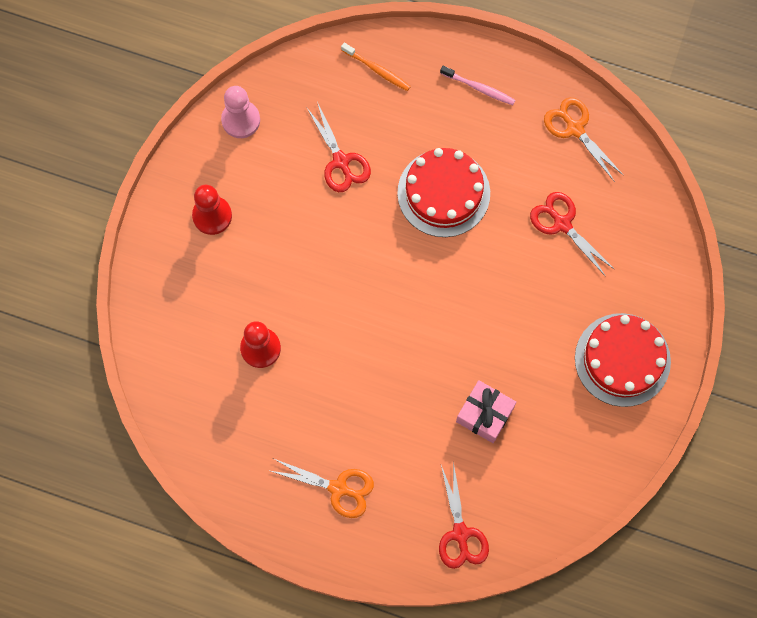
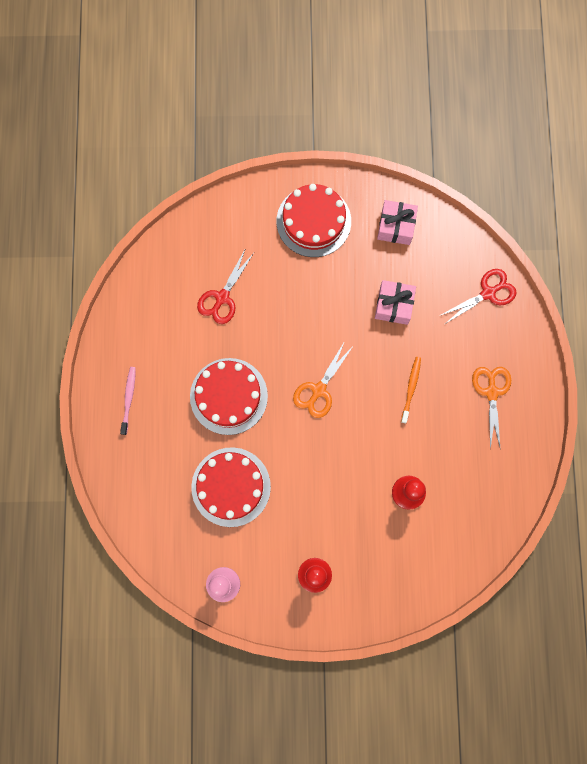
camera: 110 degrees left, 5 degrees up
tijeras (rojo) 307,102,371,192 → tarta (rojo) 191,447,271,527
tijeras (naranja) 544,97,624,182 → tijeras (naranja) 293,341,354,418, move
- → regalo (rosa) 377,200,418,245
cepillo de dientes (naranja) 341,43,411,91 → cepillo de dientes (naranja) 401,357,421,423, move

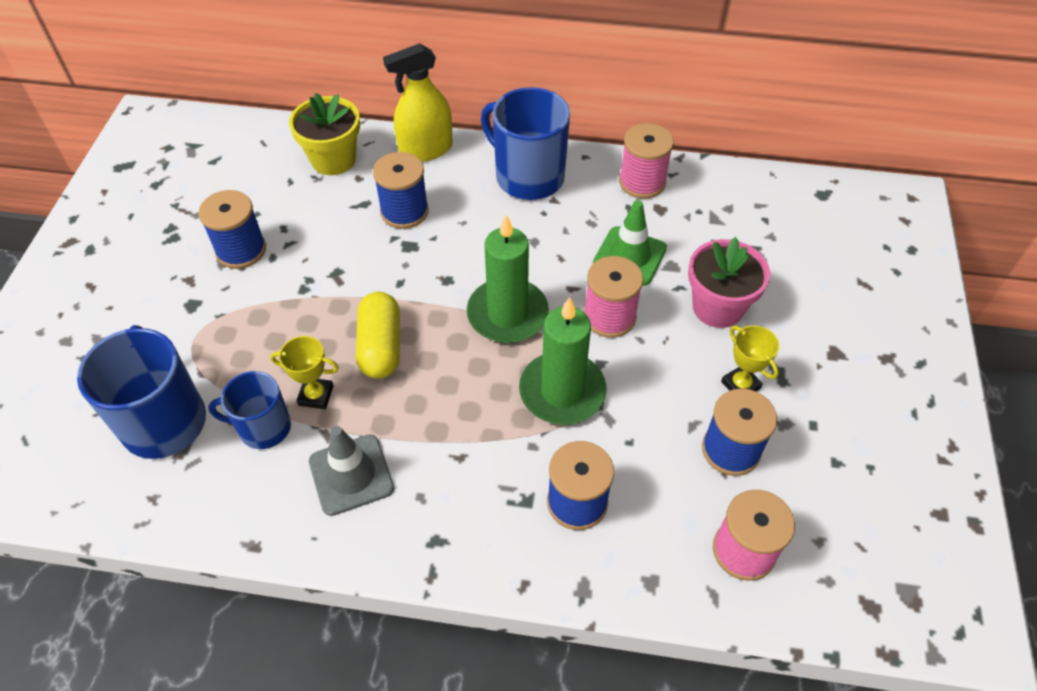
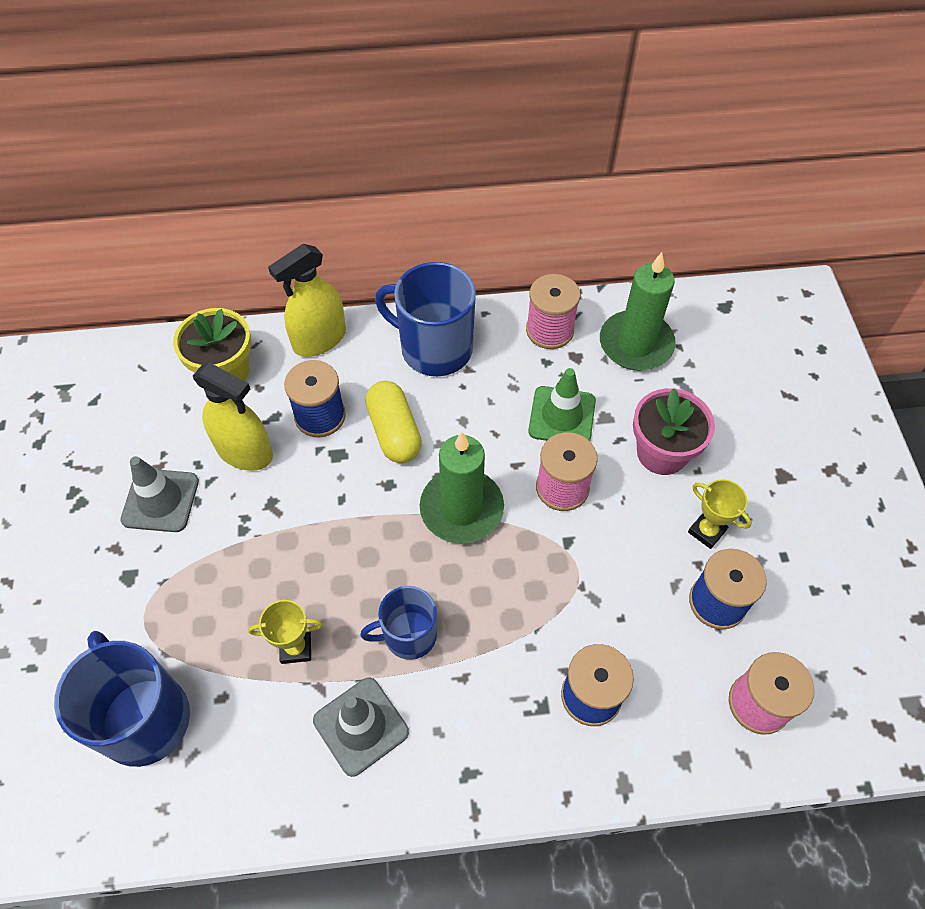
camera: 15 degrees left, 5 degrees up
carrete (azul) 198,190,266,269 → cono de tráfico (gris) 120,456,199,532
- → pulverizador (amarillo) 193,362,273,471
taza (azul) 208,371,291,449 → taza (azul) 360,586,437,660, move
cápsula (amarillo) 356,292,400,379 → cápsula (amarillo) 365,381,422,463, move
vela (verde) 519,297,607,425 → vela (verde) 600,252,676,371, move

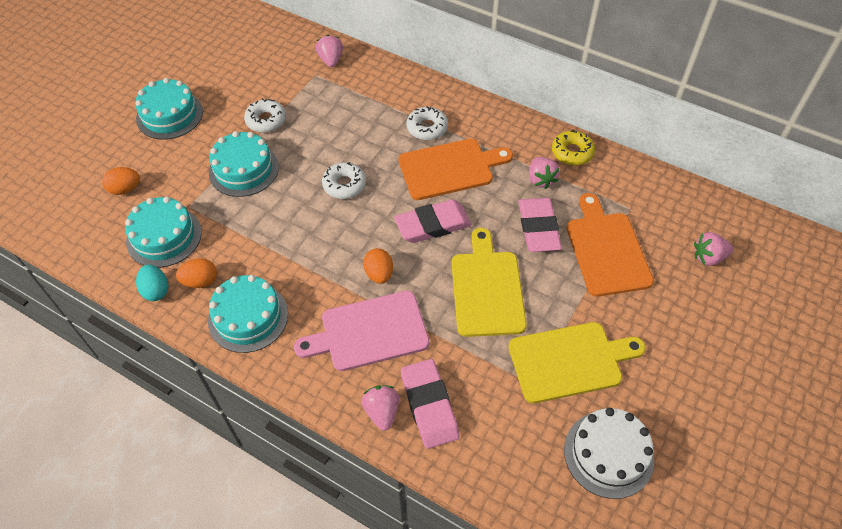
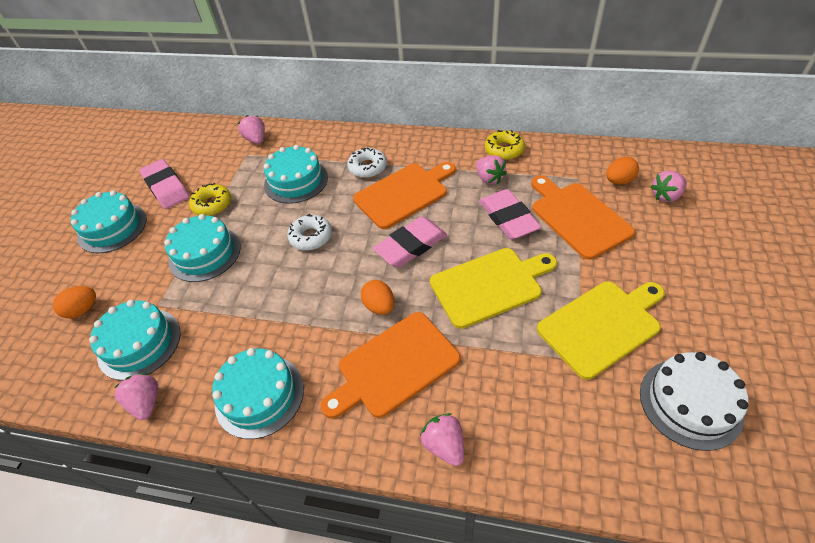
camera: 15 degrees left, 5 degrees down
huevo (turquesa) 136,265,168,301 → fresa (rosa) 114,373,158,420
goma de borrar (rosa) 401,359,460,449 → goma de borrar (rosa) 139,159,189,209, move
rosquilla (blanco) 244,98,286,133 → rosquilla (amarillo) 189,183,231,216
- → tarta (turquesa) 264,145,328,204
tabla de cortar (rosa) 294,291,429,371 → tabla de cortar (naranja) 321,312,460,419
tabla de cortar (amarillo) 451,228,527,337 → tabla de cortar (amarillo) 430,248,557,329, 90 degrees clockwise
huevo (naranja) 176,258,217,288 → huevo (naranja) 606,157,639,185, move

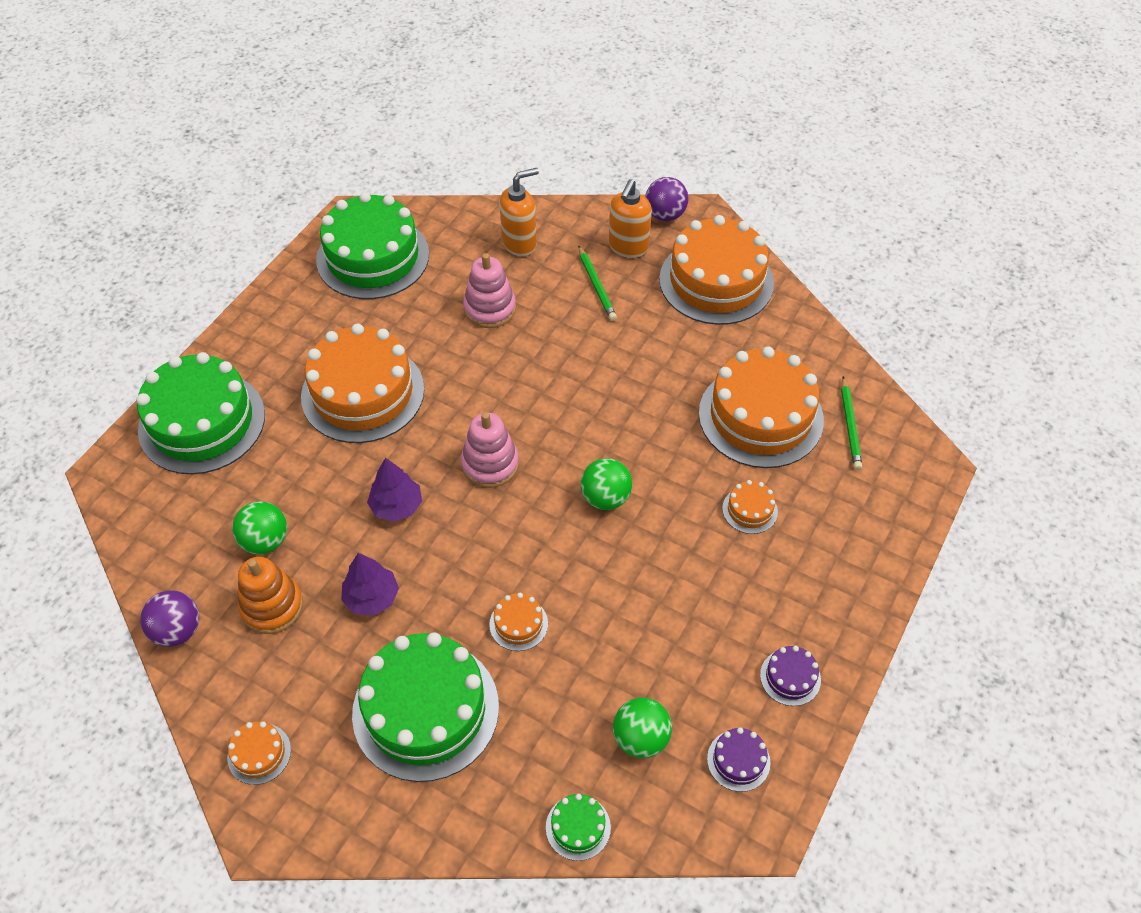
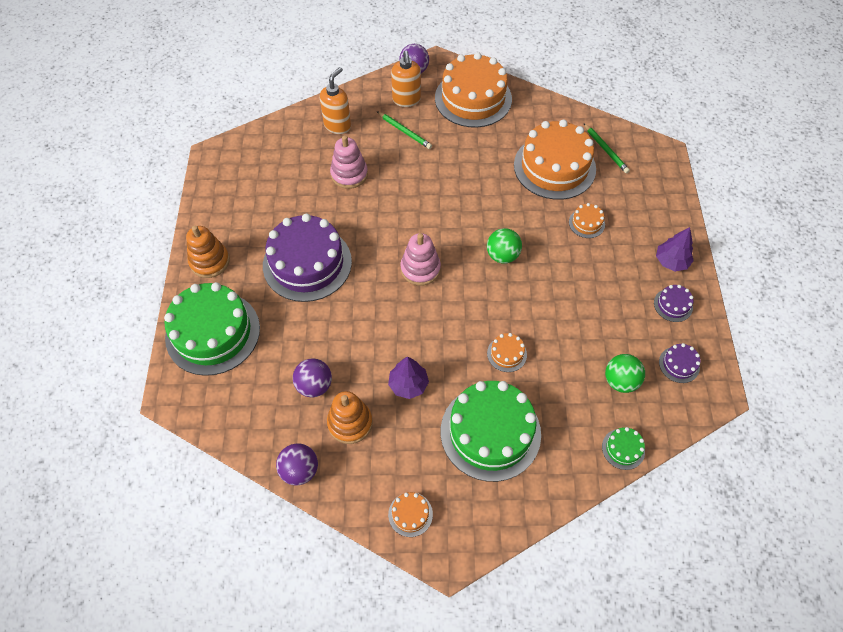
camera: 30 degrees left, 5 degrees up
- → juguete apilable (naranja) 186,226,230,278
tarta (naranja) 301,324,424,443 → tarta (morado) 263,213,352,302
pelota (verde) 232,501,287,554 → pelota (morado) 293,359,332,398
árbol (morado) 367,458,422,522 → árbol (morado) 656,227,694,271, move
tarta (verde) 316,192,429,299 → -

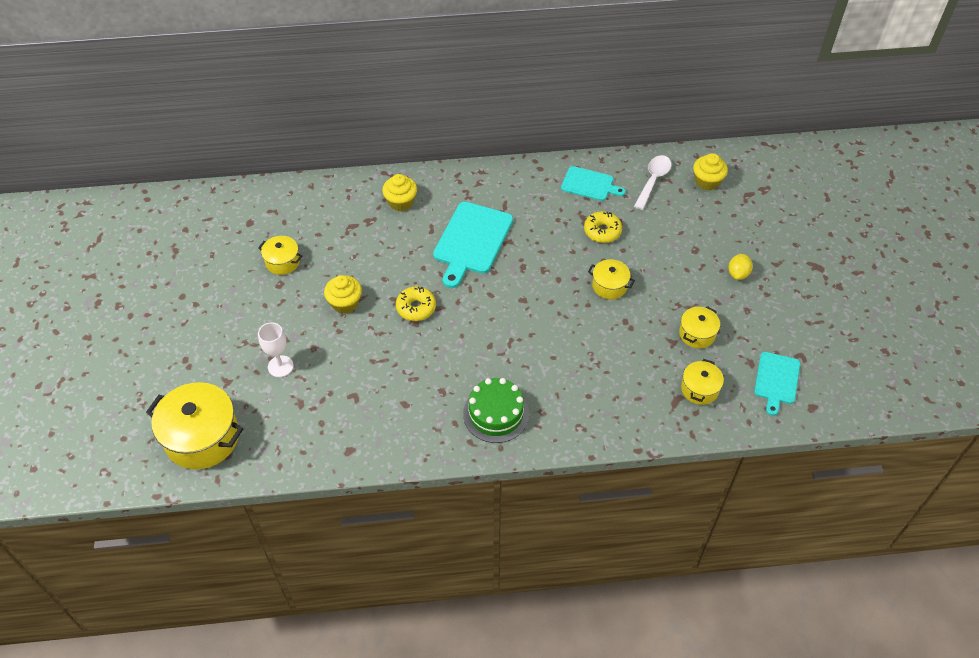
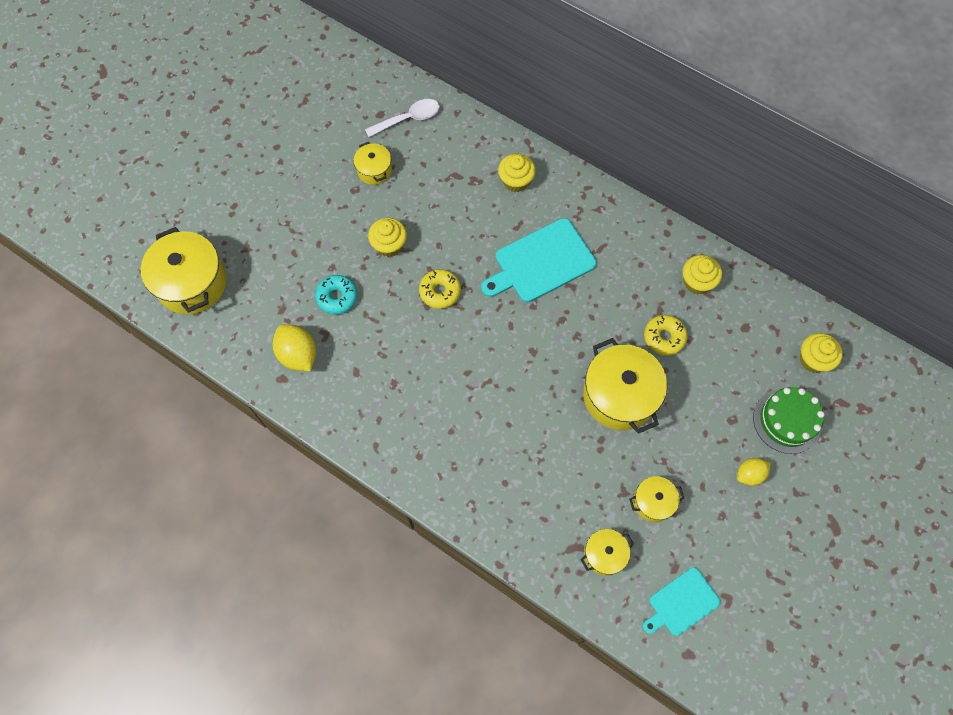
camera: 40 degrees right, 15 degrees up
- → limón (amarillo) 273,324,316,371
- → rosquilla (turquesa) 315,275,358,314
cuchara (blanco) 634,155,671,210 → cuchara (blanco) 365,99,440,137, move
olla (amarillo) 588,259,635,299 → olla (amarillo) 583,338,667,434, x1.91
tabla de cortar (turquesa) 561,166,626,201 → magdalena (amarillo) 683,255,722,294
tarta (verde) 463,378,529,443 → tarta (verde) 753,387,825,454, move
copa (blanco) 258,322,294,377 → -

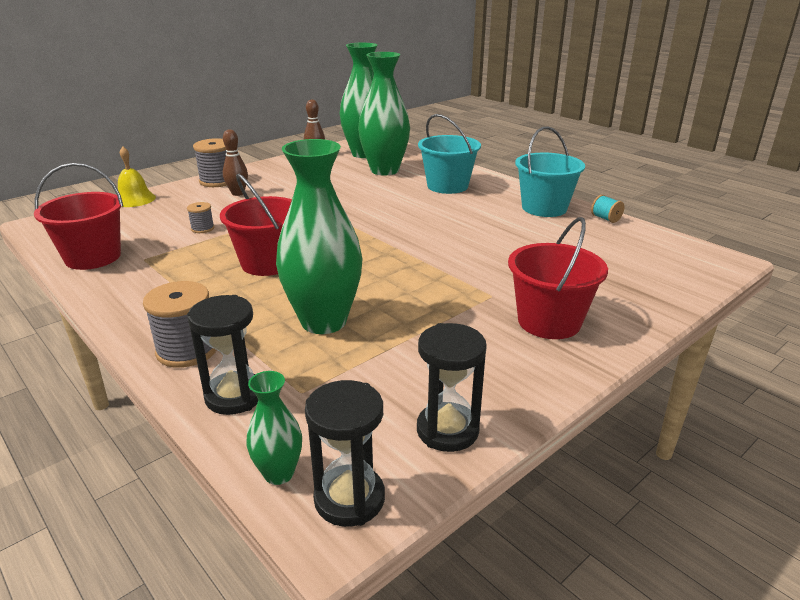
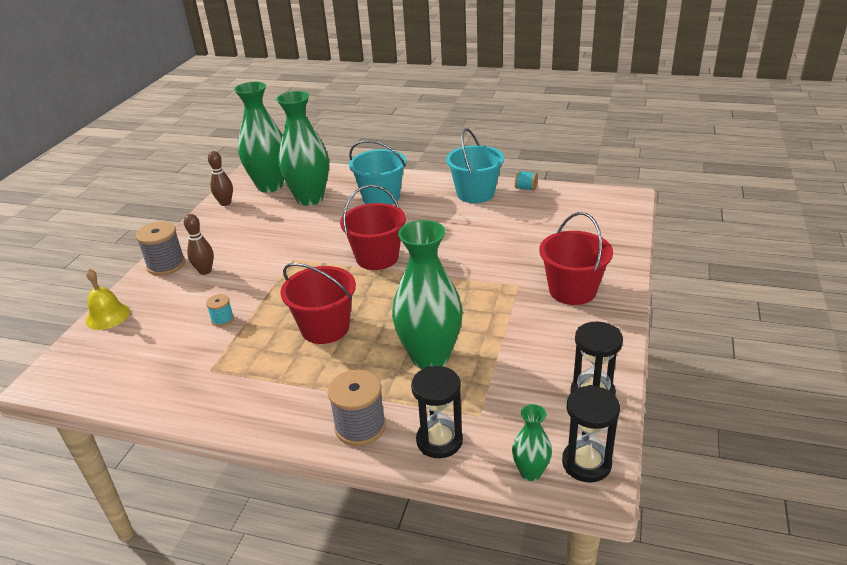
camera: 30 degrees left, 5 degrees up
carrete (gris) 187,202,214,233 → carrete (turquesa) 206,294,234,327
balde (rojo) 34,163,123,270 → balde (rojo) 340,185,406,270, move

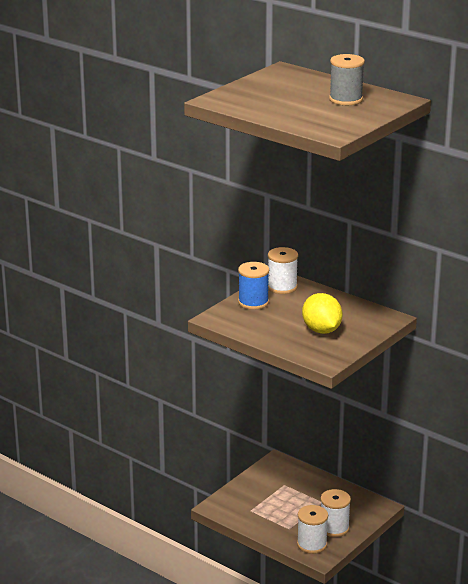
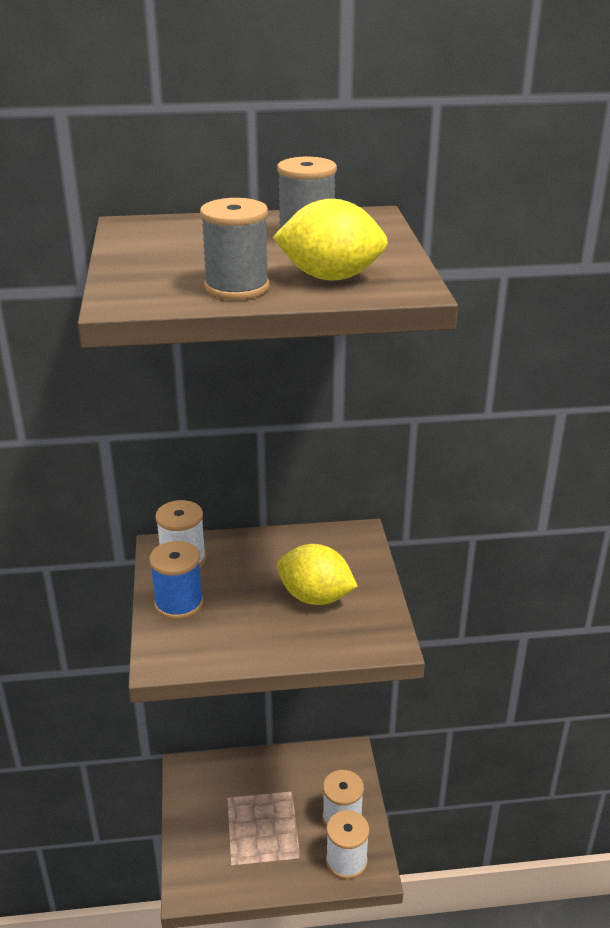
camera: 45 degrees left, 5 degrees up
- → carrete (gris) 200,198,269,300
- → limón (amarillo) 273,199,388,281

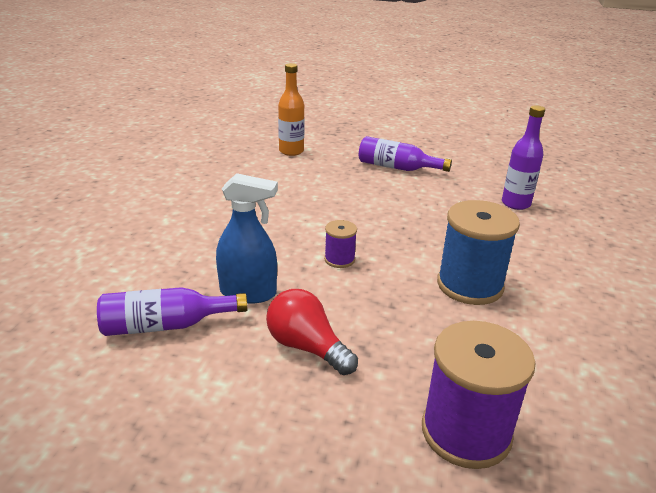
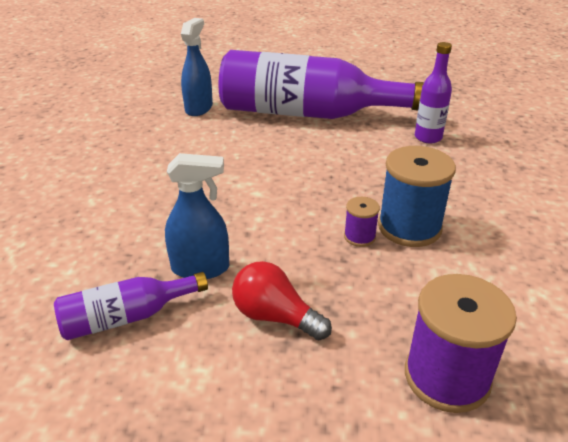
camera: 10 degrees left, 5 degrees up
botella (naranja) 278,63,305,156 → pulverizador (azul) 181,18,213,116
botella (morado) 359,136,452,172 → botella (morado) 219,50,424,119, x2.23
carrete (morado) 324,220,357,268 → carrete (morado) 344,197,380,247, move

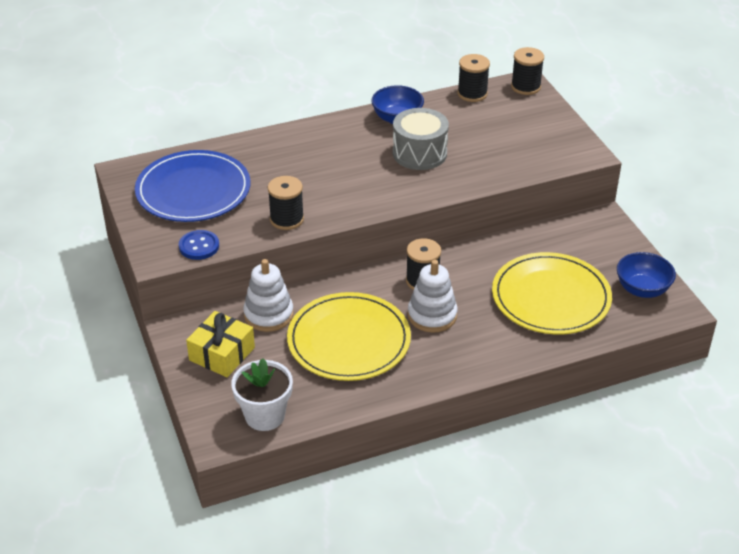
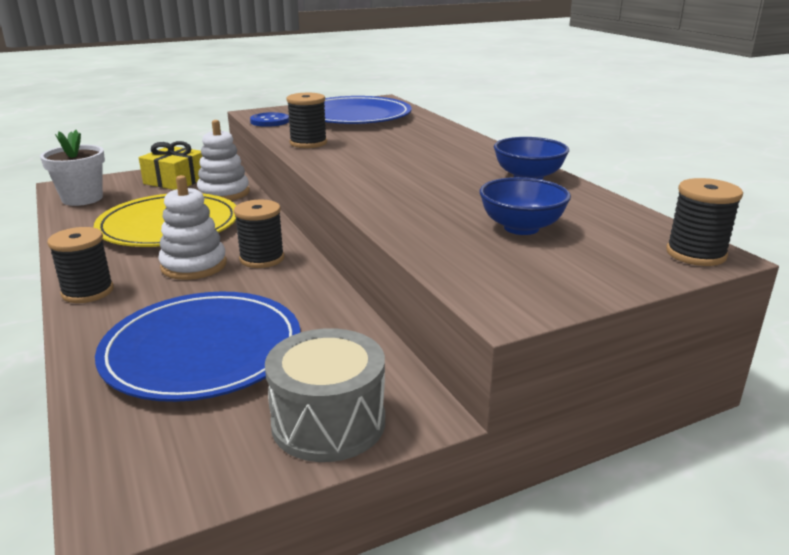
camera: 85 degrees right, 15 degrees down
carrete (negro) 458,54,490,102 → carrete (negro) 47,227,114,303, move
plato (amarillo) 492,252,612,335 → plato (azul) 95,292,301,402
tambor (gris) 393,108,449,170 → tambor (gris) 265,328,385,462, move
cuenco (azul) 617,252,676,298 → cuenco (azul) 480,177,571,235, move

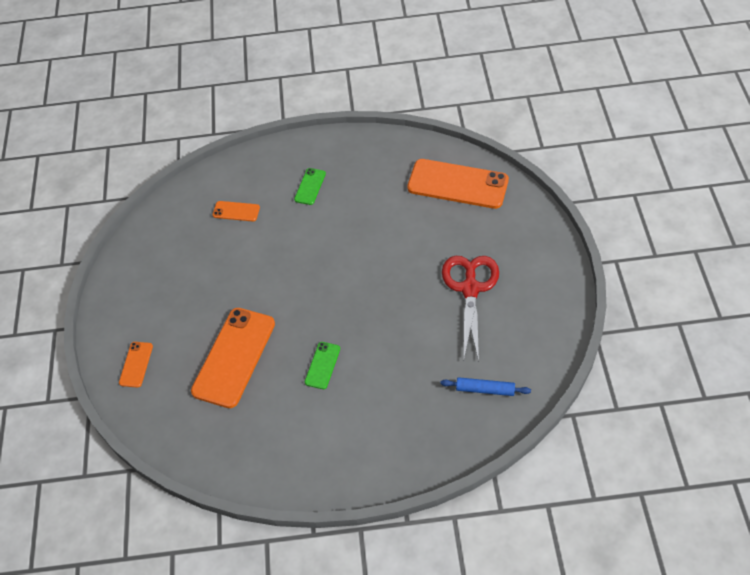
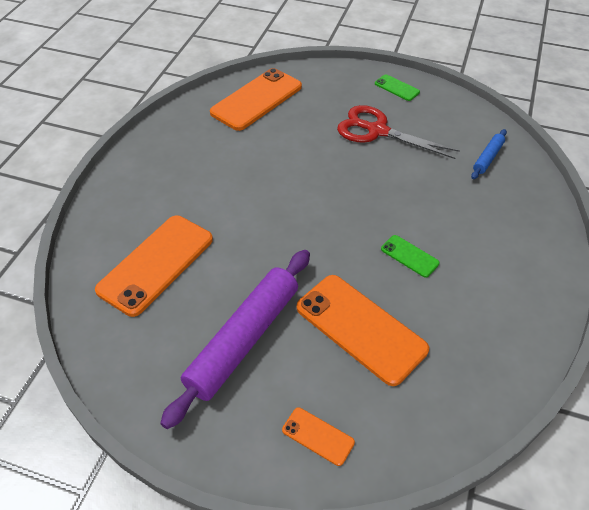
camera: 70 degrees left, 5 degrees down
móvil (naranja) 213,201,260,222 → móvil (naranja) 95,215,213,317, x2.14
- → rodillo (morado) 160,250,310,429
móvil (verde) 294,168,326,205 → móvil (verde) 375,74,420,101, move

